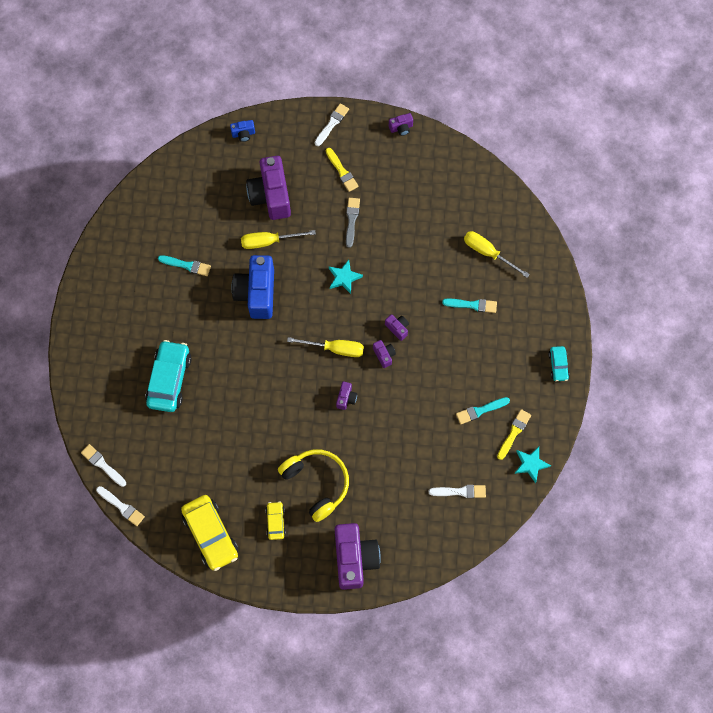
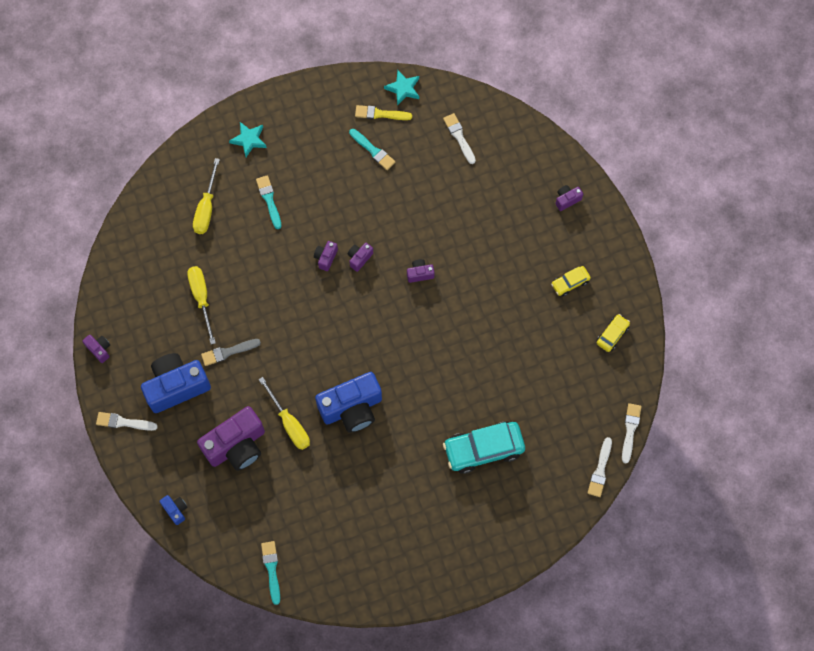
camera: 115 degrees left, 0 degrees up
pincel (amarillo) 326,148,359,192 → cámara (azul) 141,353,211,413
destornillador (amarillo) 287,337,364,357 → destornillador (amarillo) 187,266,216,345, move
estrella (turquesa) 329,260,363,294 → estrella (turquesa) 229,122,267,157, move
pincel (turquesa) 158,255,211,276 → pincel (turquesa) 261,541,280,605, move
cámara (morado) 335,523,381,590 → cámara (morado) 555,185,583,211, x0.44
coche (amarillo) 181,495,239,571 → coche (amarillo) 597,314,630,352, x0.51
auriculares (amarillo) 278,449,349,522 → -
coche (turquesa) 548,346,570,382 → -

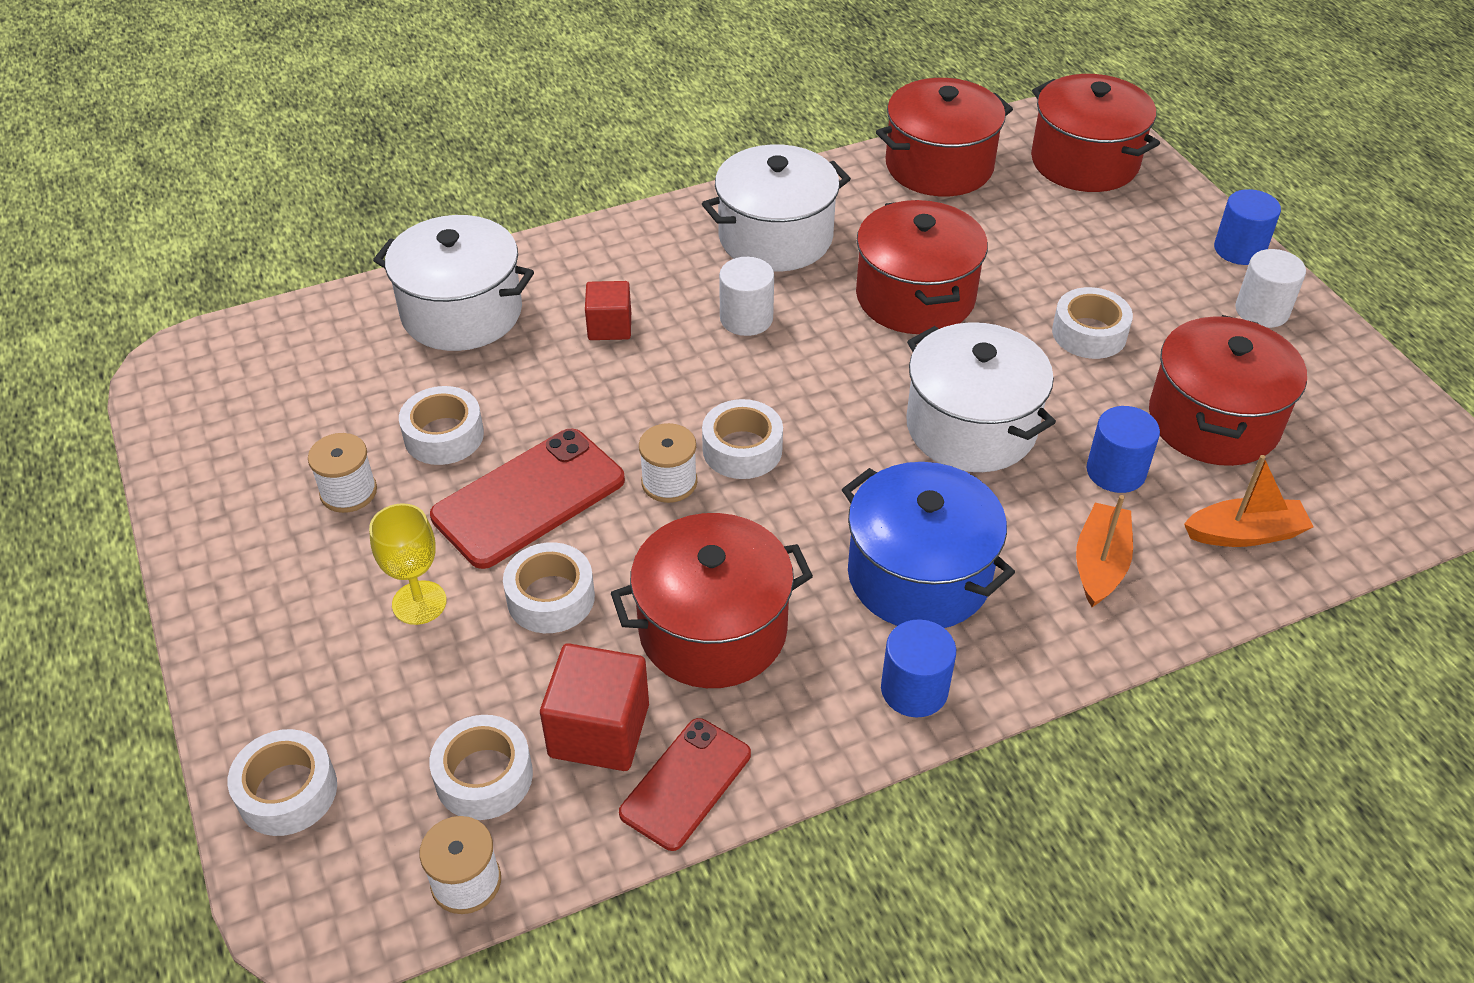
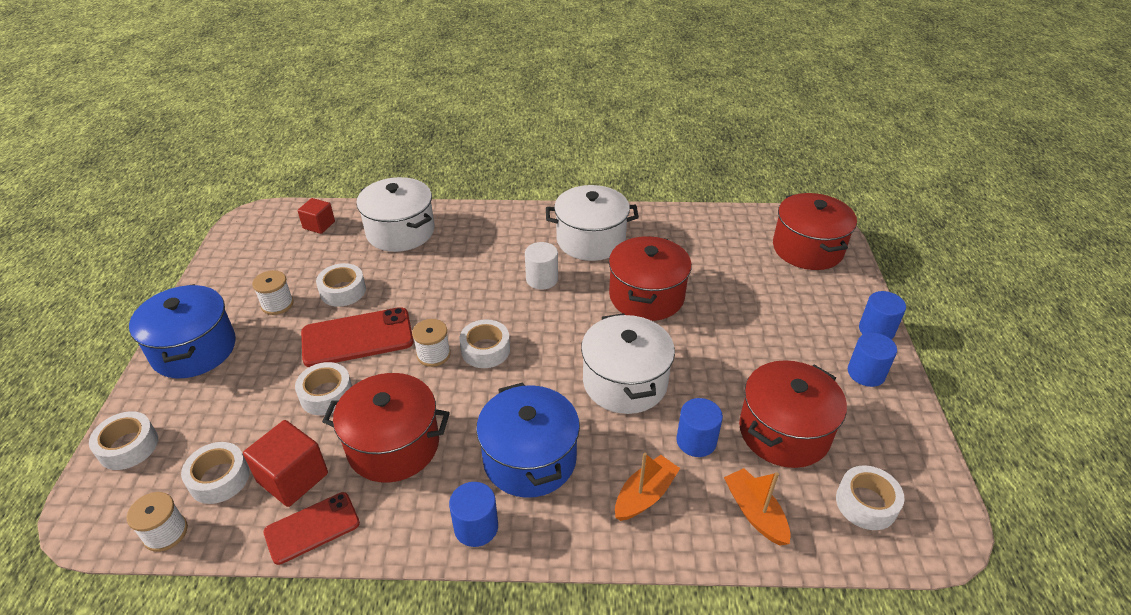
camera: 25 degrees right, 5 degrees down
- → olla (azul) 129,284,236,378
cubo (rojo) 585,281,631,340 → cubo (rojo) 298,198,335,234, move
barco (naranja) 1184,455,1313,547 → barco (naranja) 724,468,790,546, 135 degrees counterclockwise
cinta adhesiva (blanco) 1052,287,1133,359 → cinta adhesiva (blanco) 836,466,905,530, move
cilindro (blanco) 1235,249,1306,328 → cilindro (azul) 848,332,897,387
copa (amarillo) 369,503,447,625 → -
olla (rojo) 876,78,1013,196 → -

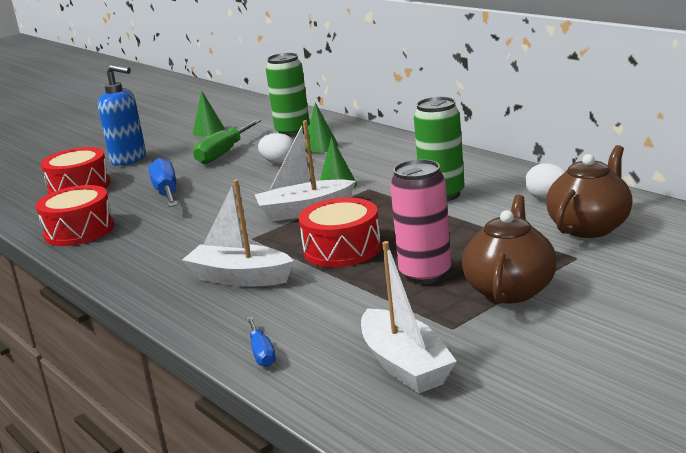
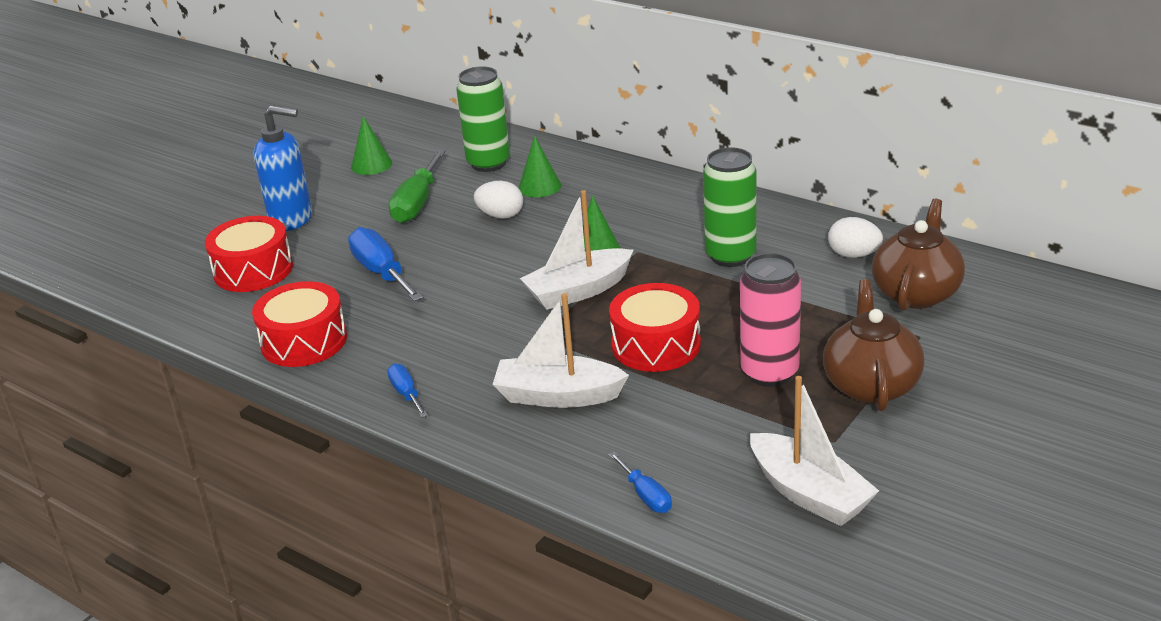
camera: 15 degrees left, 10 degrees up
- → destornillador (azul) 387,363,428,418

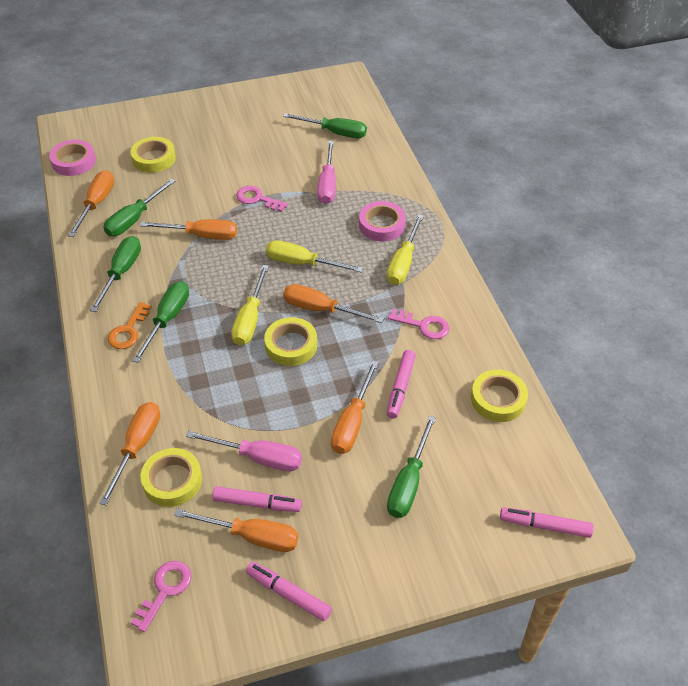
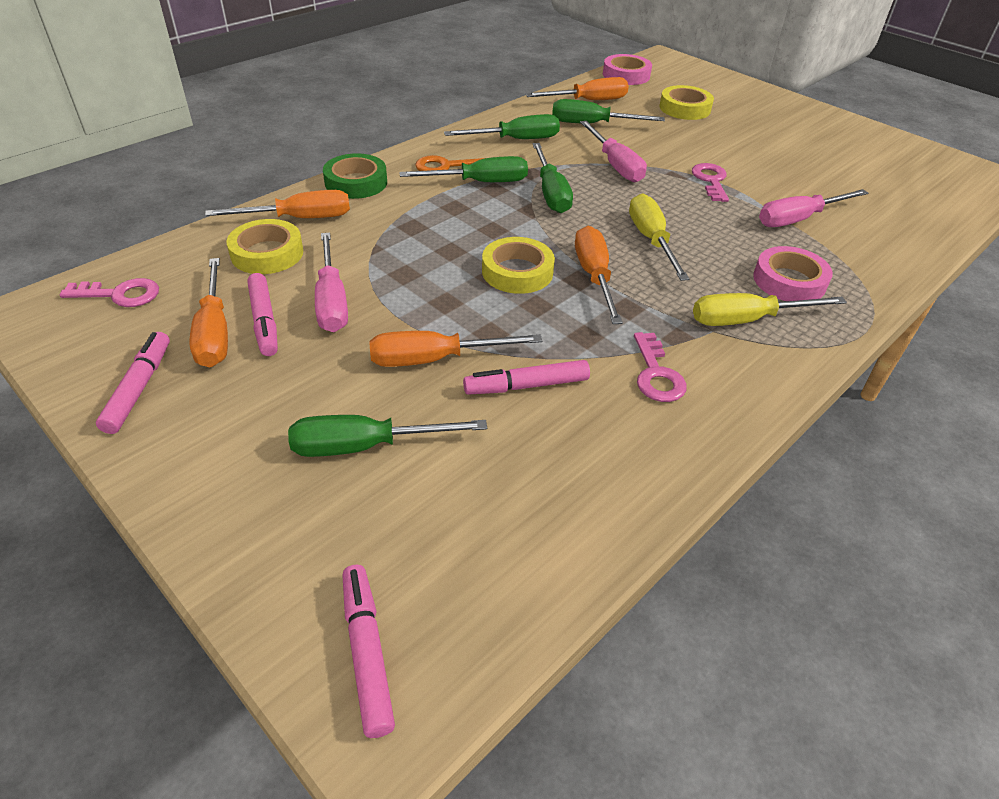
camera: 60 degrees right, 5 degrees down
- → cinta adhesiva (verde) 323,153,387,199
destornillador (verde) 283,113,367,138 → destornillador (verde) 532,143,573,213, move
destornillador (naranja) 140,219,237,240 → destornillador (rosa) 580,121,647,182
destornillador (amarillo) 231,265,269,346 → -
cinta adhesiva (amarillo) 471,370,528,422 → -

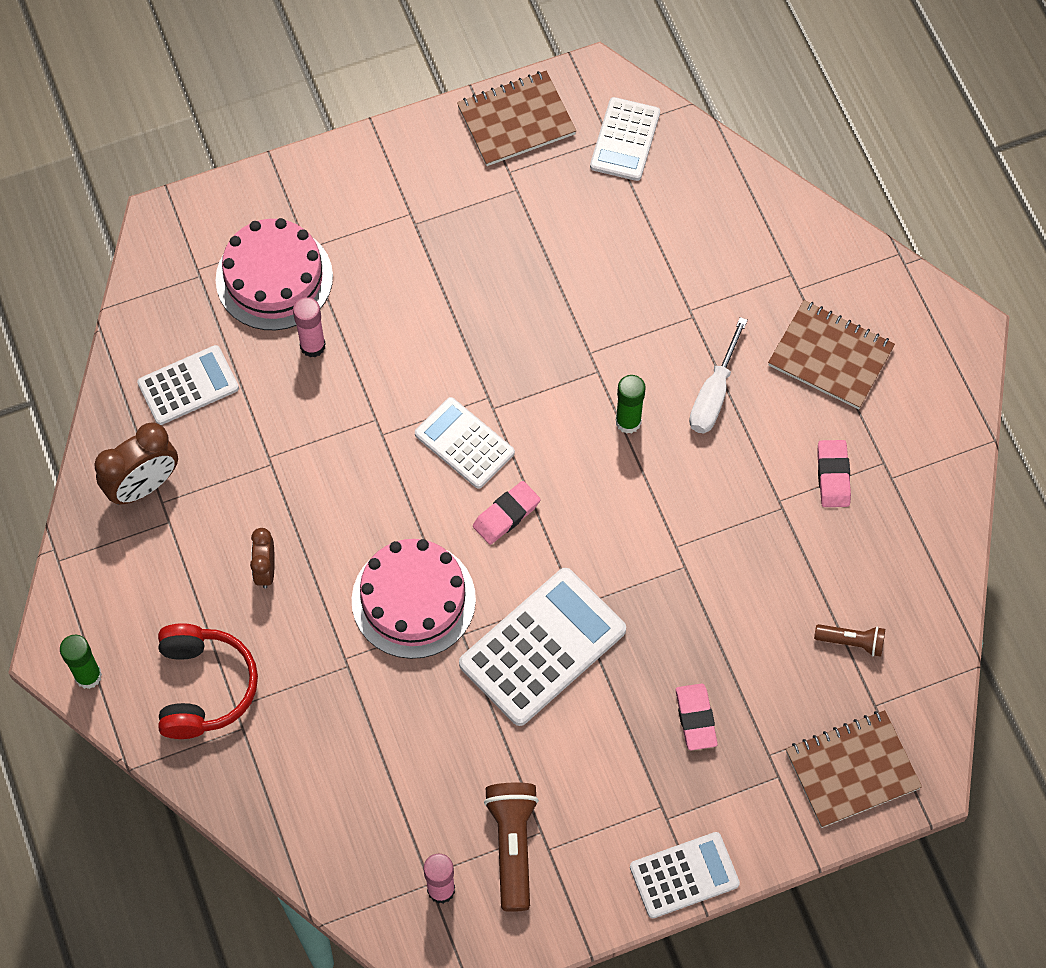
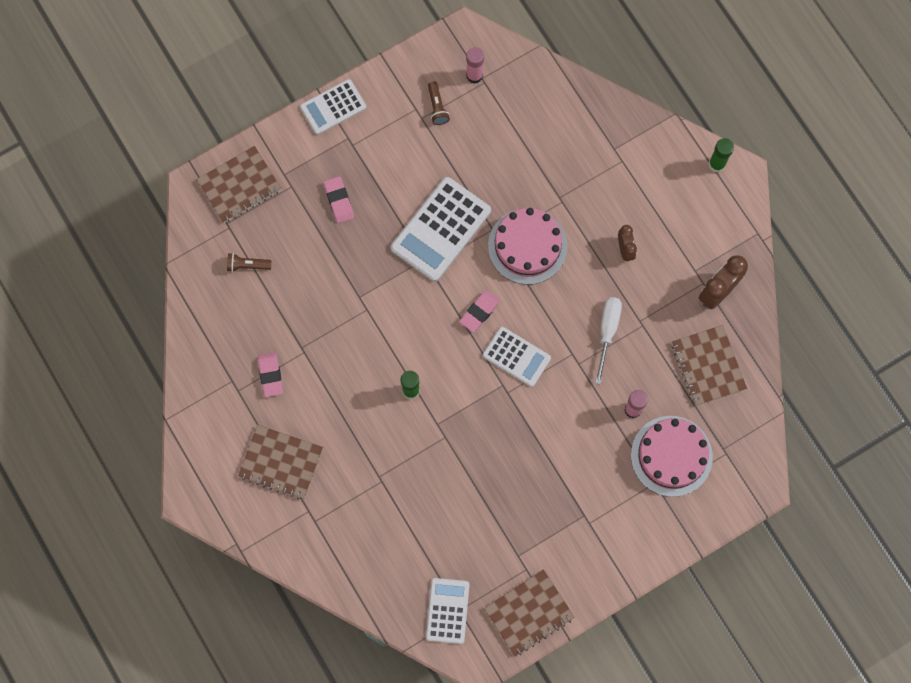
camera: 170 degrees right, 10 degrees up
lámpara de mano (marrón) 484,782,539,912 → lámpara de mano (marrón) 428,81,450,125, x0.58
destornillador (blanco) 689,317,748,433 → destornillador (blanco) 595,297,622,385, move
calculadora (blanco) 137,345,239,425 → cuaderno (marrón) 672,325,747,406
auriculares (rojo) 158,623,258,739 → -

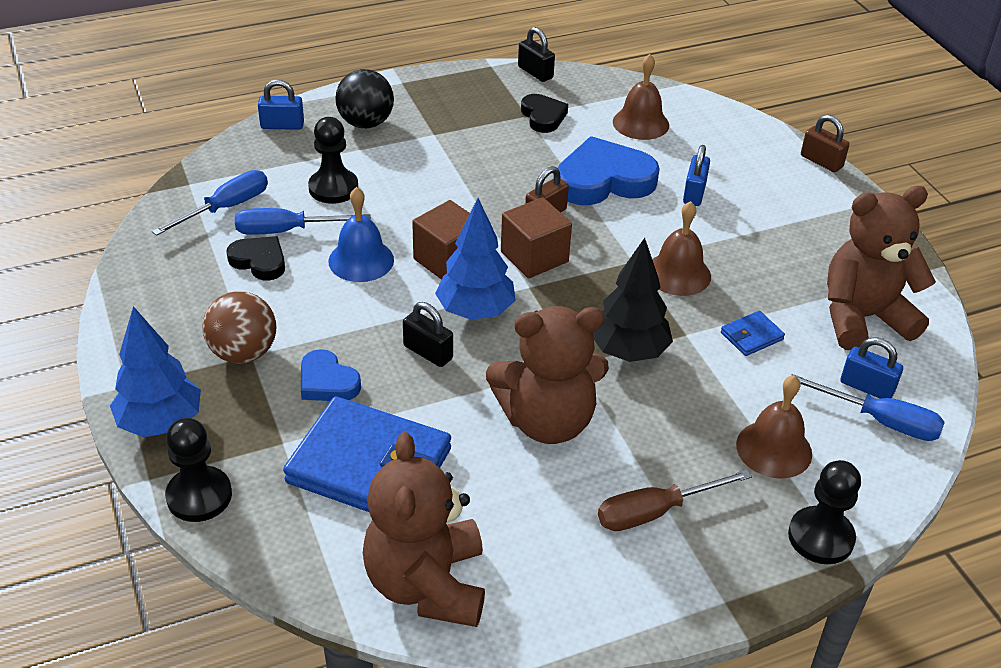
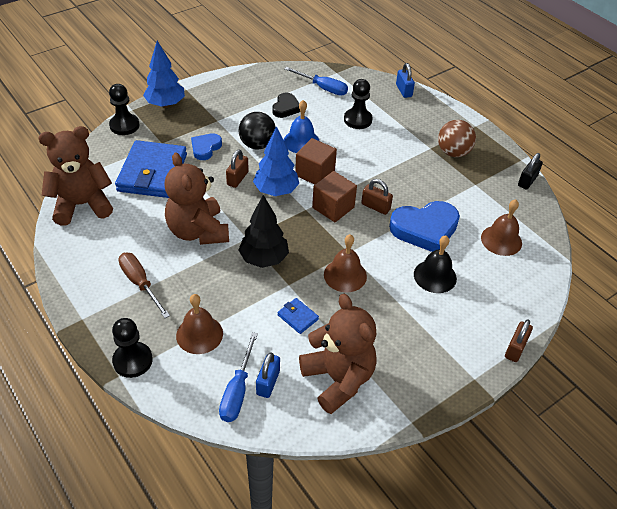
camera: 75 degrees right, 5 degrees up
candado (negro) 403,302,453,367 → candado (marrón) 226,149,249,188
pelota (negro) 335,69,394,128 → pelota (negro) 239,112,276,150, move
corazón (azul) 558,136,660,205 → corazón (azul) 389,201,460,252, 105 degrees clockwise
candado (azul) 683,145,710,206 → campana (negro) 414,236,457,293
pelota (marrón) 202,291,276,364 → pelota (marrón) 438,120,476,157, move
destornillador (azul) 235,208,371,235 → -
corazón (negro) 521,94,568,133 → -

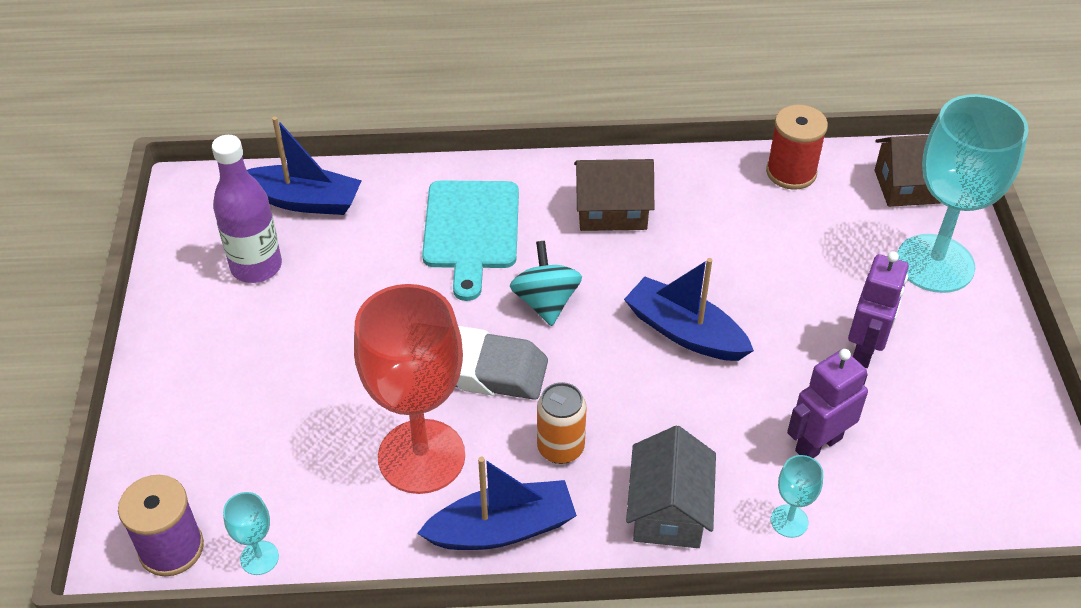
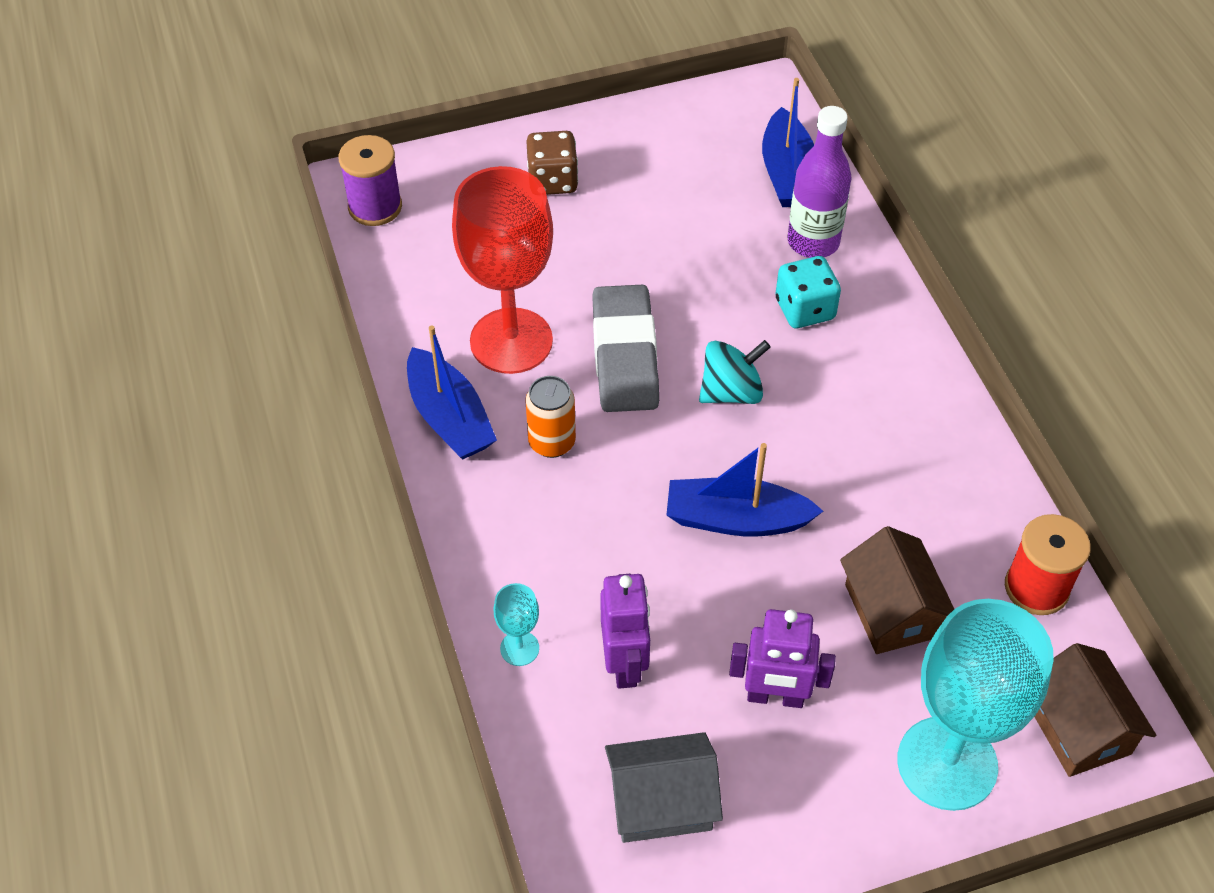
camera: 75 degrees right, 5 degrees up
- → dado (marrón) 526,131,578,195
robot (morado) 787,349,868,458 → robot (morado) 601,574,650,689, 45 degrees clockwise
casa (gris) 626,426,716,548 → casa (gris) 605,732,723,843, move
barco (azul) 624,258,754,361 → barco (azul) 666,443,823,537, 105 degrees counterclockwise
tabla de cortar (turquesa) 422,180,519,301 → dado (turquesa) 775,256,841,328
botella (morado) 212,135,282,283 → botella (morado) 788,106,851,258, move
casa (marrón) 574,159,654,231 → casa (marrón) 840,526,954,654, move
copa (turquesa) 223,492,279,575 → -

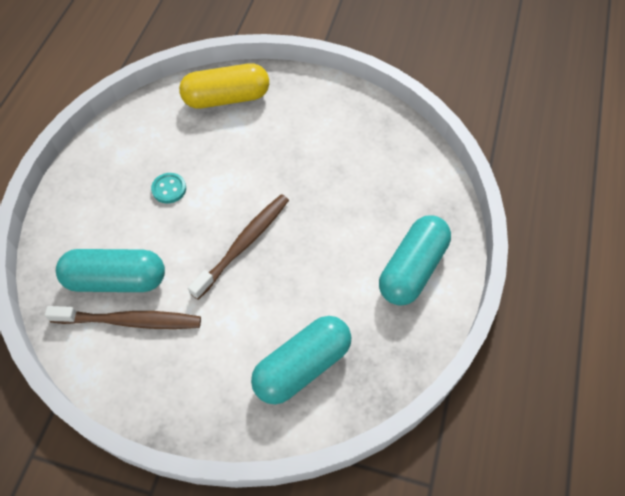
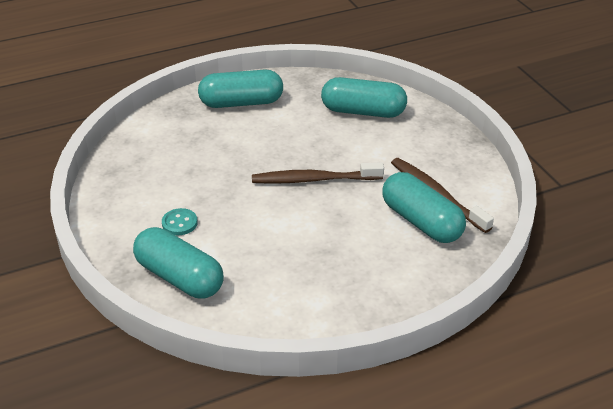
camera: 130 degrees left, 20 degrees down
cápsula (amarillo) 179,63,269,109 → cápsula (turquesa) 133,227,224,298
botón (turquesa) 151,173,186,204 → botón (turquesa) 162,208,198,235, move

